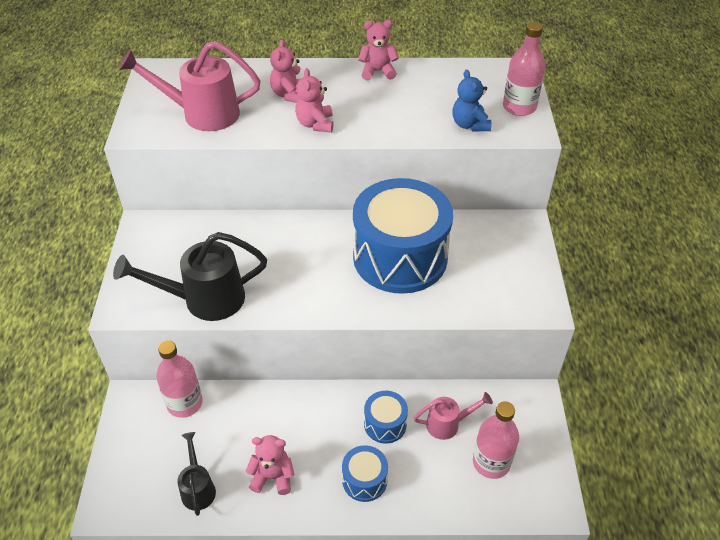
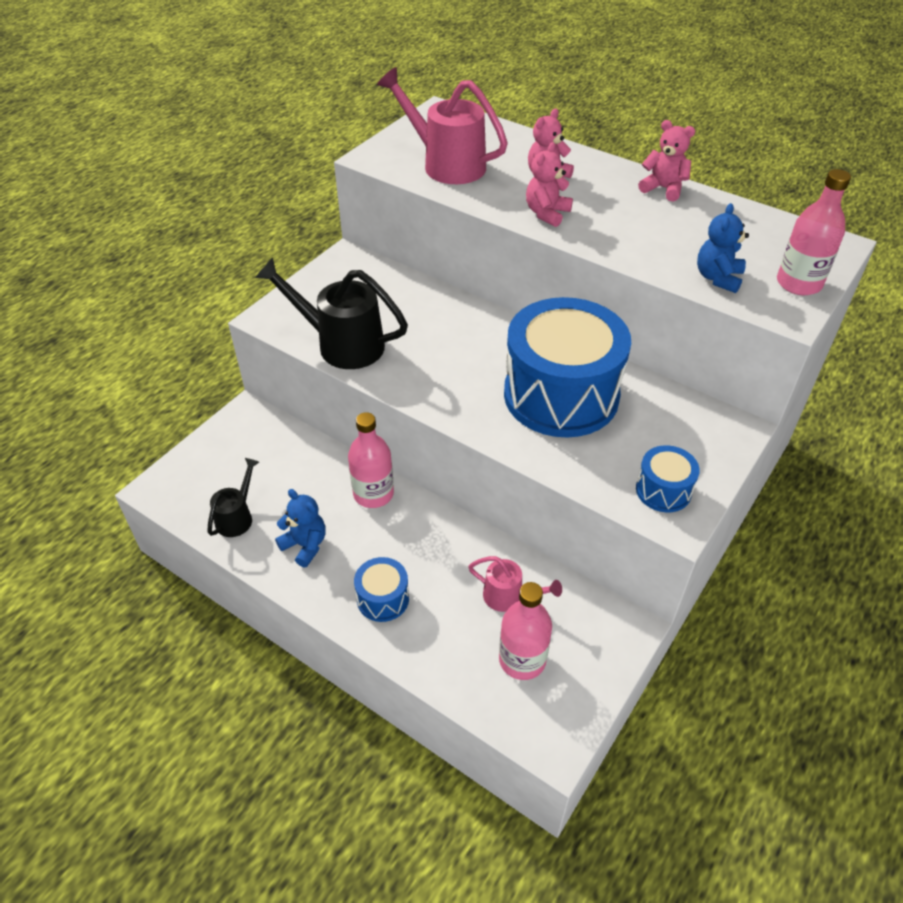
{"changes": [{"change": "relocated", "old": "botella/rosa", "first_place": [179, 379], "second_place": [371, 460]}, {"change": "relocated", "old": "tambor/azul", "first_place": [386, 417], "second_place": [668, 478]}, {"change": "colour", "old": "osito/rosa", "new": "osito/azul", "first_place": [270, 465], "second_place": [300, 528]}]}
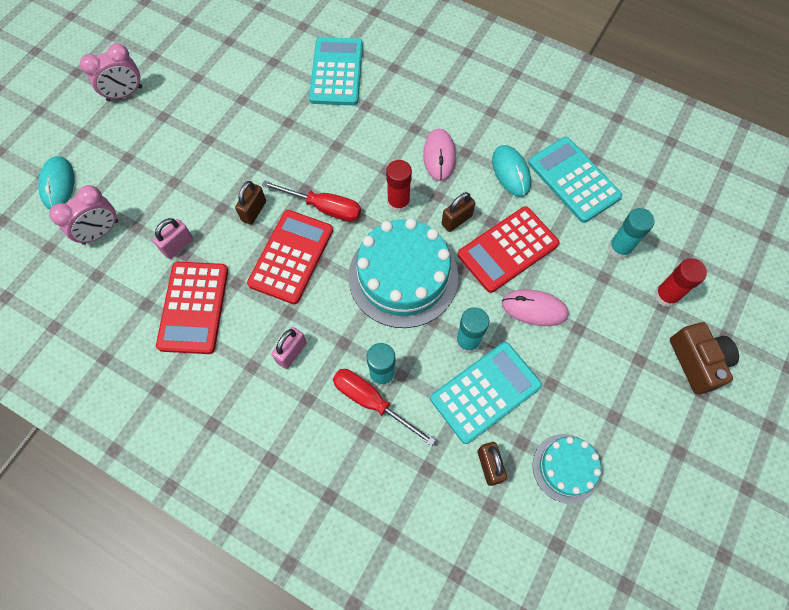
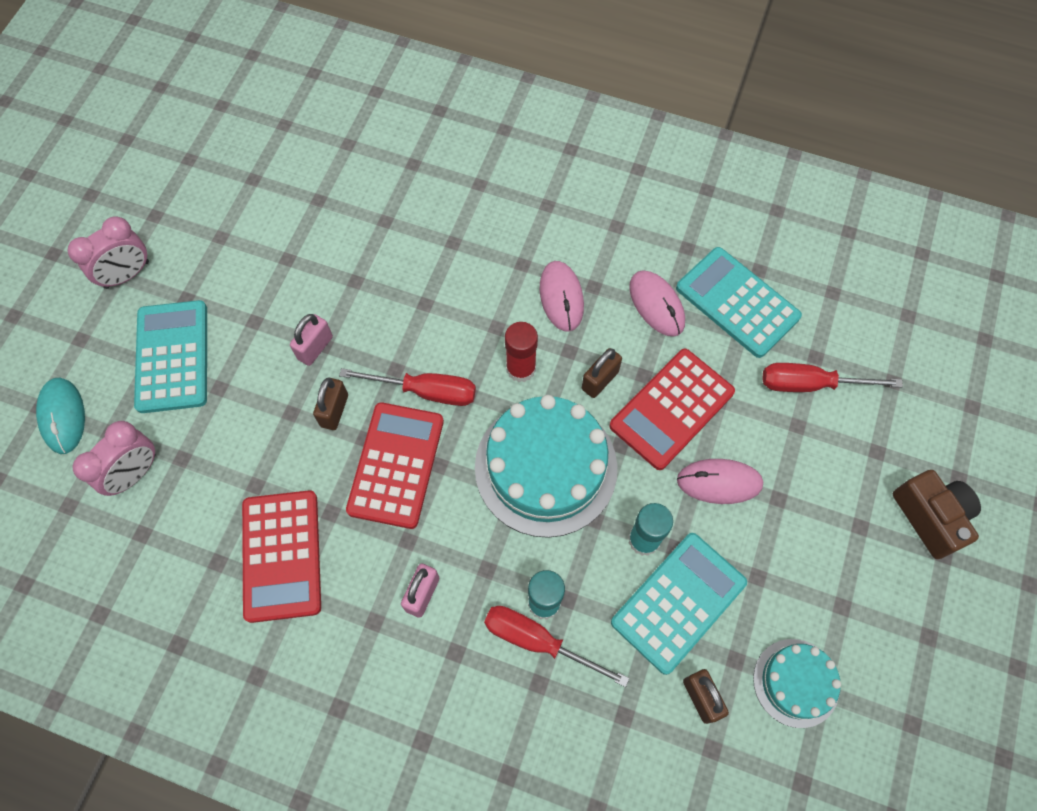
{"changes": [{"change": "relocated", "old": "calculadora/turquesa", "first_place": [336, 71], "second_place": [170, 356]}, {"change": "colour", "old": "ratón/turquesa", "new": "ratón/rosa", "first_place": [511, 171], "second_place": [657, 303]}, {"change": "exchanged", "old": "barra de pegamento/turquesa", "new": "destornillador/rojo", "first_place": [631, 233], "second_place": [832, 377]}, {"change": "relocated", "old": "candado/rosa", "first_place": [173, 238], "second_place": [311, 340]}, {"change": "missing", "old": "barra de pegamento/rojo", "first_place": [680, 282]}]}
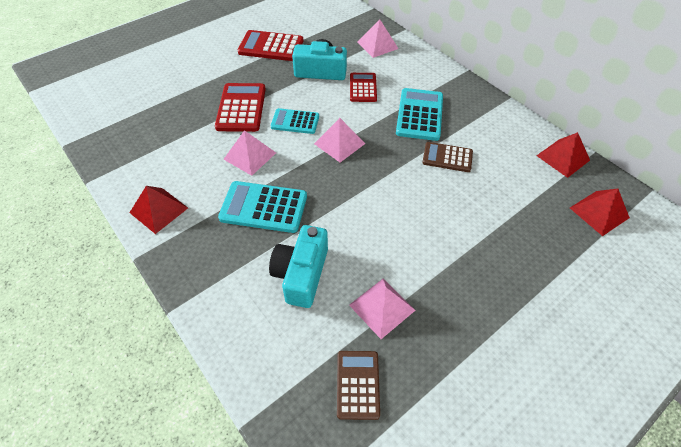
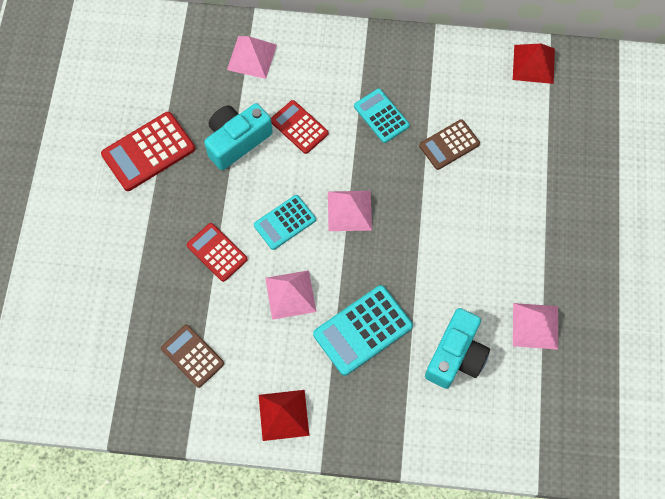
{"changes": [{"change": "size", "old": "calculadora/rojo", "first_place": [240, 107], "second_place": [217, 252], "factor": 0.65}, {"change": "size", "old": "calculadora/turquesa", "first_place": [419, 114], "second_place": [382, 116], "factor": 0.65}, {"change": "missing", "old": "pirámide/rojo", "first_place": [600, 212]}, {"change": "spun", "old": "cámara/turquesa", "first_place": [298, 266], "second_place": [457, 348], "degrees": -120}, {"change": "relocated", "old": "calculadora/marrón", "first_place": [358, 385], "second_place": [192, 356]}]}
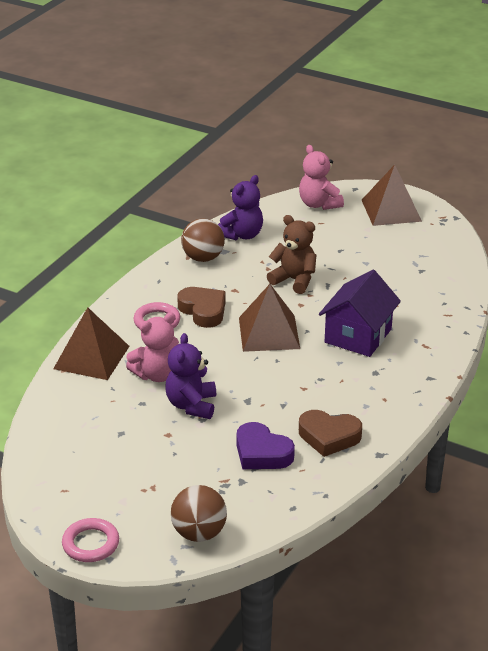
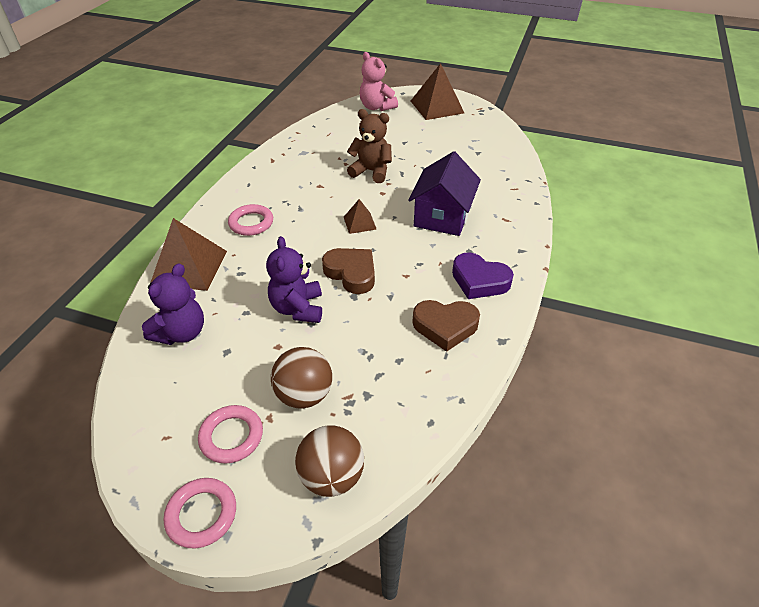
{"changes": [{"change": "relocated", "old": "osito/morado", "first_place": [240, 208], "second_place": [173, 304]}, {"change": "relocated", "old": "pelota/marrón", "first_place": [203, 240], "second_place": [301, 378]}, {"change": "size", "old": "pirámide/marrón", "first_place": [269, 318], "second_place": [360, 216], "factor": 0.52}, {"change": "relocated", "old": "corazón/marrón", "first_place": [201, 307], "second_place": [348, 271]}, {"change": "missing", "old": "osito/rosa", "first_place": [152, 347]}, {"change": "relocated", "old": "corazón/morado", "first_place": [265, 445], "second_place": [483, 276]}, {"change": "appeared", "new": "anillo/rosa", "second_place": [230, 434]}]}
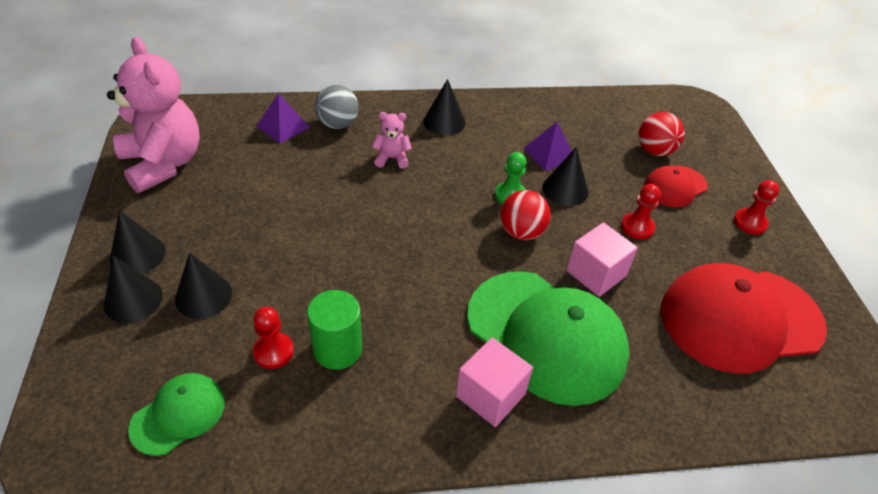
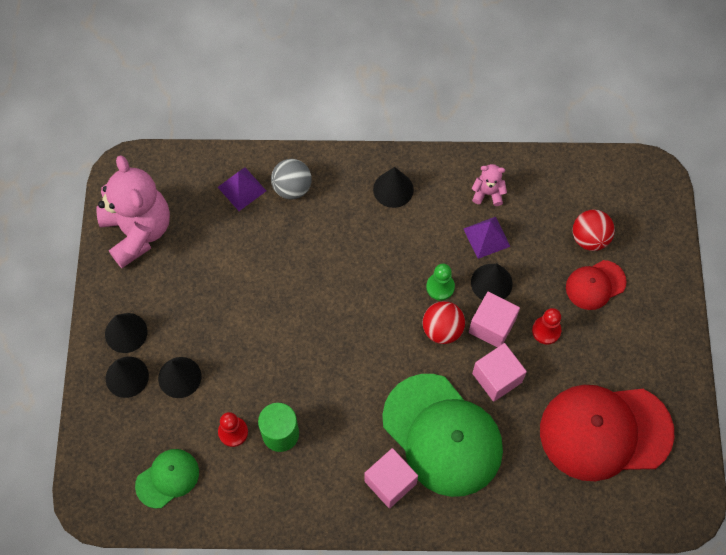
{"changes": [{"change": "relocated", "old": "osito/rosa", "first_place": [392, 140], "second_place": [489, 185]}, {"change": "missing", "old": "peón/rojo", "first_place": [757, 207]}, {"change": "appeared", "new": "cubo/rosa", "second_place": [494, 319]}]}
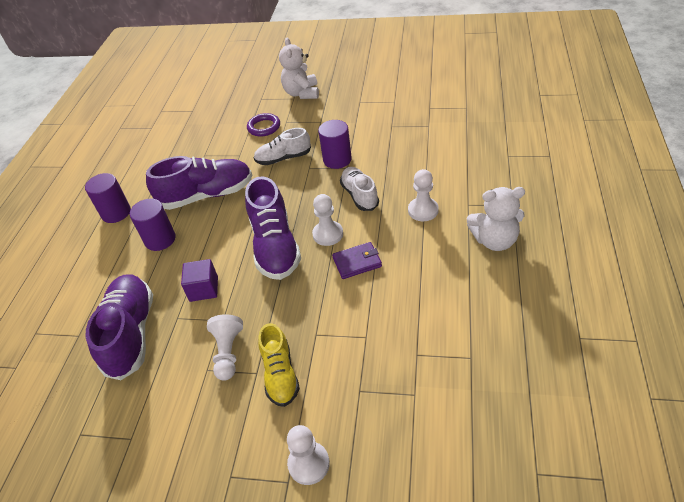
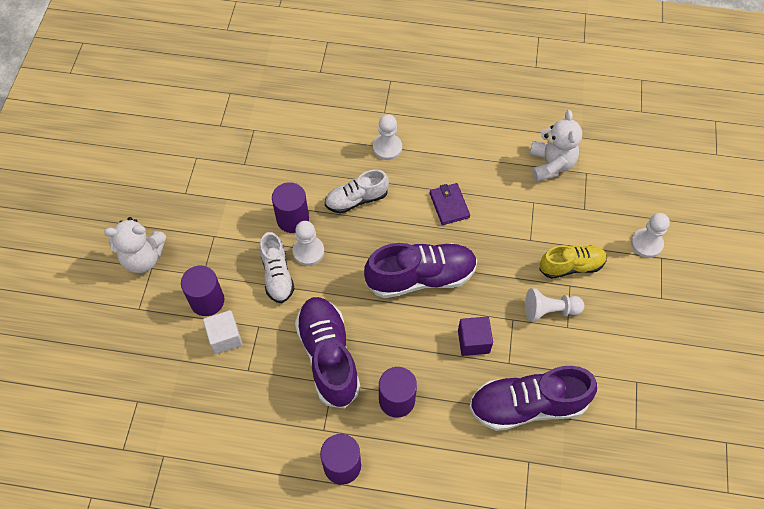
{"changes": [{"change": "exchanged", "old": "anillo/morado", "new": "cilindro/morado", "first_place": [263, 125], "second_place": [202, 291]}, {"change": "relocated", "old": "osito/blanco", "first_place": [496, 219], "second_place": [556, 146]}, {"change": "relocated", "old": "peón/blanco", "first_place": [327, 220], "second_place": [308, 243]}, {"change": "appeared", "new": "cubo/blanco", "second_place": [222, 332]}]}
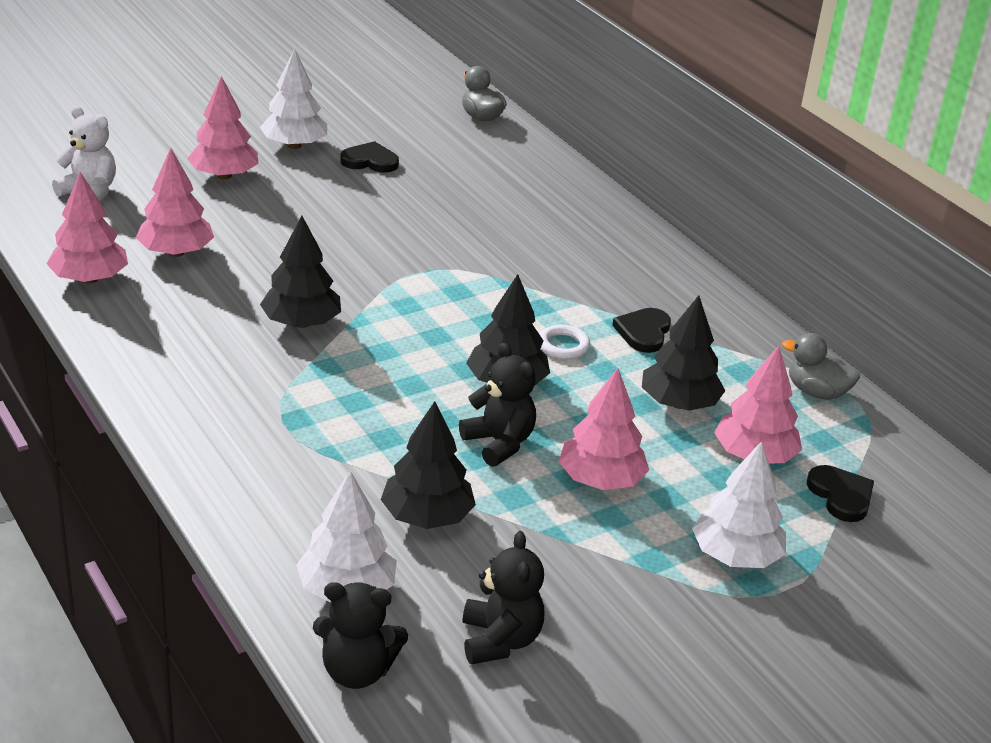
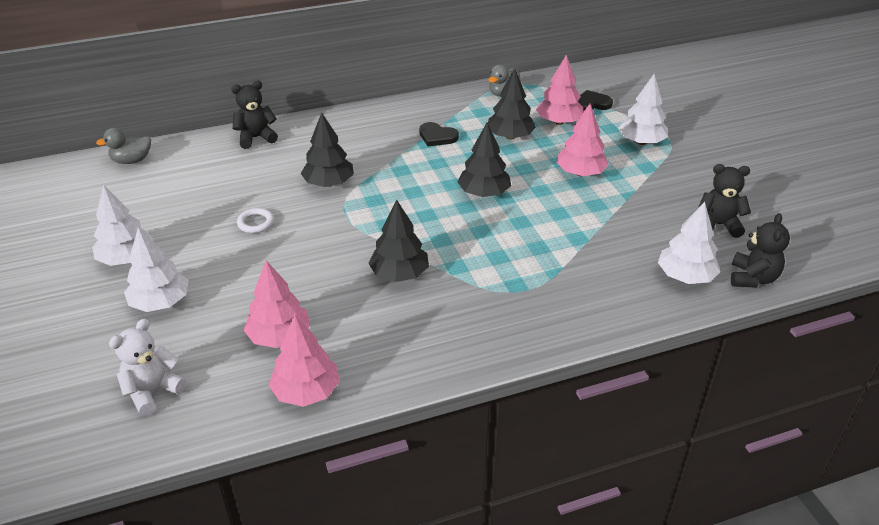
{"changes": [{"change": "colour", "old": "árbol/rosa", "new": "árbol/blanco", "first_place": [222, 127], "second_place": [156, 269]}, {"change": "missing", "old": "corazón/negro", "first_place": [369, 157]}, {"change": "relocated", "old": "anillo/blanco", "first_place": [564, 342], "second_place": [255, 220]}, {"change": "relocated", "old": "osito/negro", "first_place": [497, 405], "second_place": [254, 114]}, {"change": "relocated", "old": "árbol/negro", "first_place": [428, 465], "second_place": [327, 150]}]}
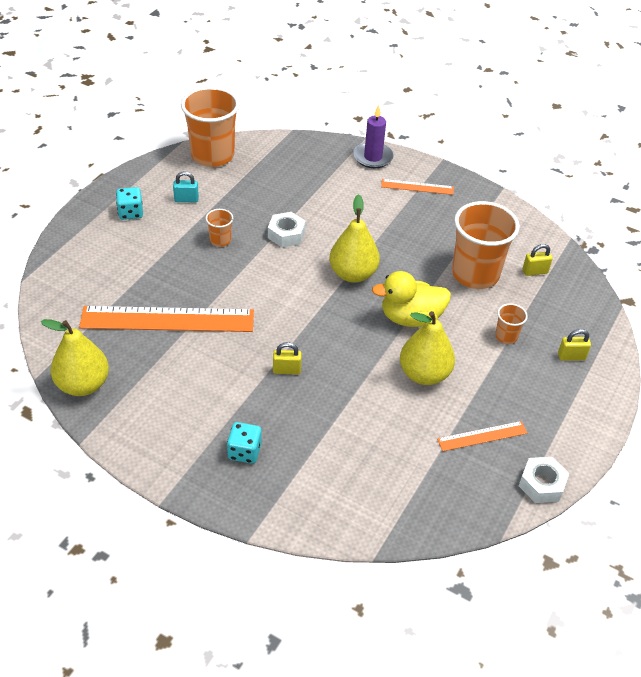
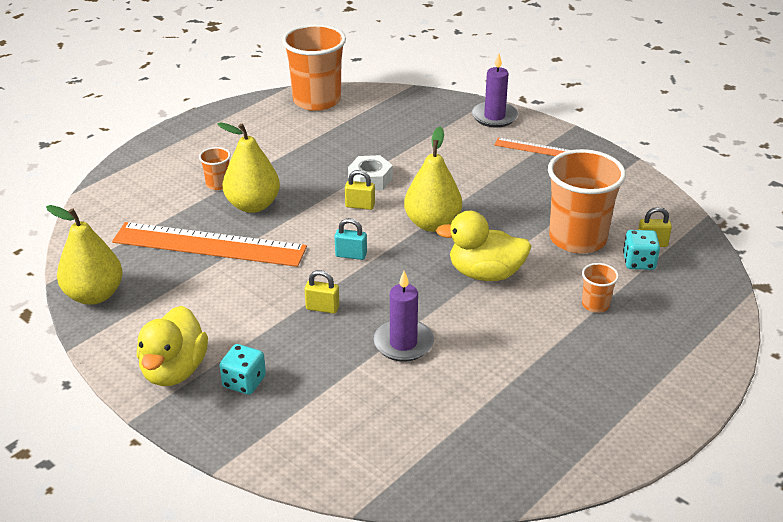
{"changes": [{"change": "relocated", "old": "candado/turquesa", "first_place": [186, 186], "second_place": [351, 239]}, {"change": "relocated", "old": "dado/turquesa", "first_place": [129, 203], "second_place": [641, 250]}, {"change": "relocated", "old": "vaso/naranja", "first_place": [219, 228], "second_place": [215, 168]}, {"change": "relocated", "old": "pera/amarillo", "first_place": [427, 348], "second_place": [249, 167]}, {"change": "relocated", "old": "candado/amarillo", "first_place": [574, 344], "second_place": [360, 190]}, {"change": "missing", "old": "regla/naranja", "first_place": [482, 436]}, {"change": "missing", "old": "tuerca/blanco", "first_place": [544, 480]}, {"change": "appeared", "new": "vela/morado", "second_place": [403, 316]}, {"change": "appeared", "new": "pato/amarillo", "second_place": [172, 346]}]}
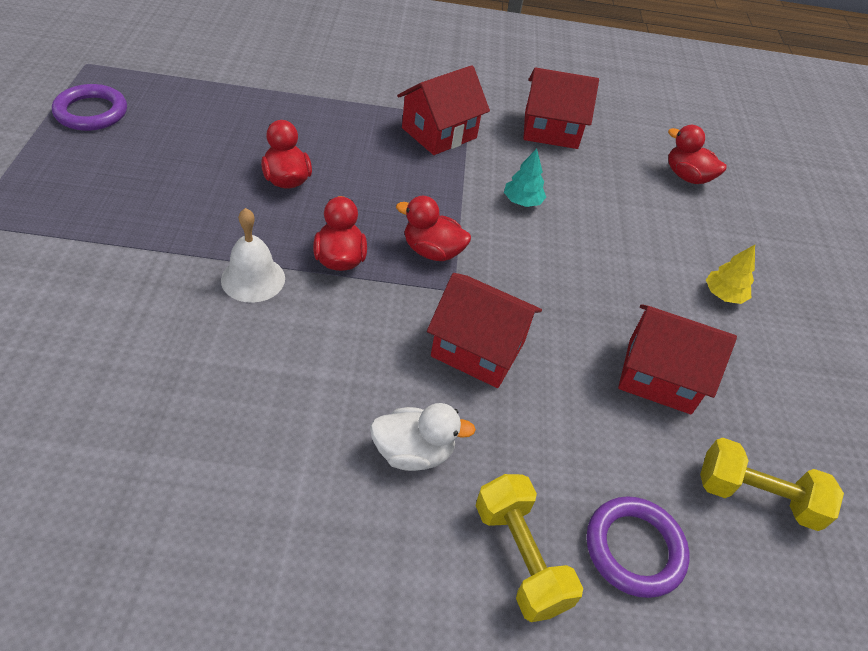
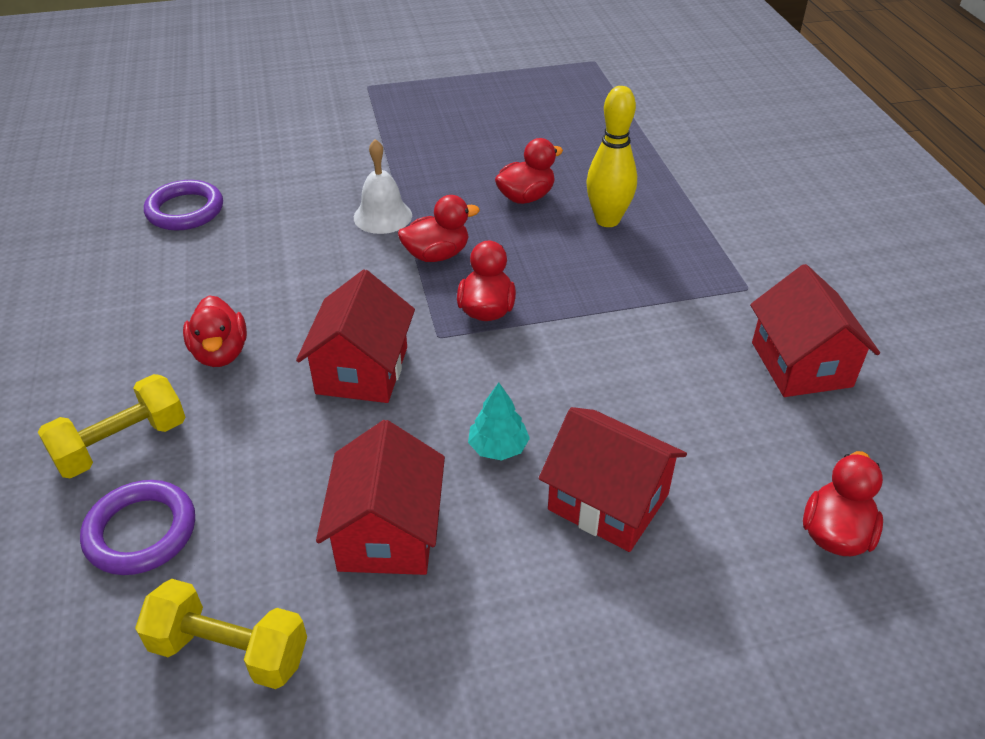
{"changes": [{"change": "relocated", "old": "casa/rojo", "first_place": [443, 110], "second_place": [613, 479]}, {"change": "relocated", "old": "anillo/morado", "first_place": [89, 107], "second_place": [183, 205]}, {"change": "relocated", "old": "árbol/turquesa", "first_place": [525, 178], "second_place": [499, 422]}, {"change": "missing", "old": "árbol/amarillo", "first_place": [730, 274]}, {"change": "colour", "old": "pato/blanco", "new": "pato/rojo", "first_place": [423, 437], "second_place": [215, 331]}, {"change": "spun", "old": "mancuerna/amarillo", "first_place": [772, 484], "second_place": [221, 634], "degrees": -75}, {"change": "appeared", "new": "bolo/amarillo", "second_place": [611, 156]}]}
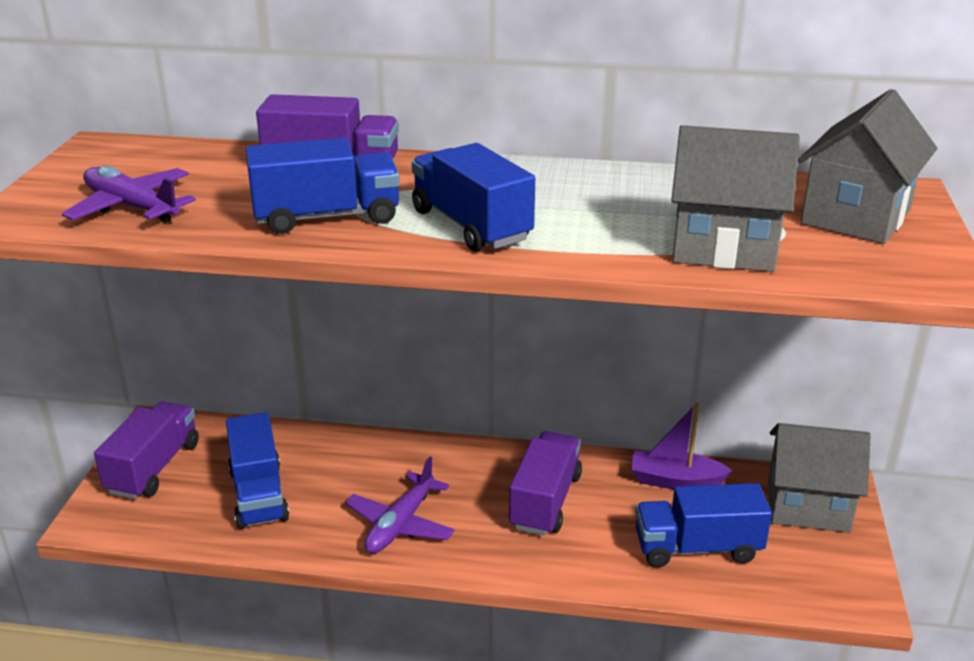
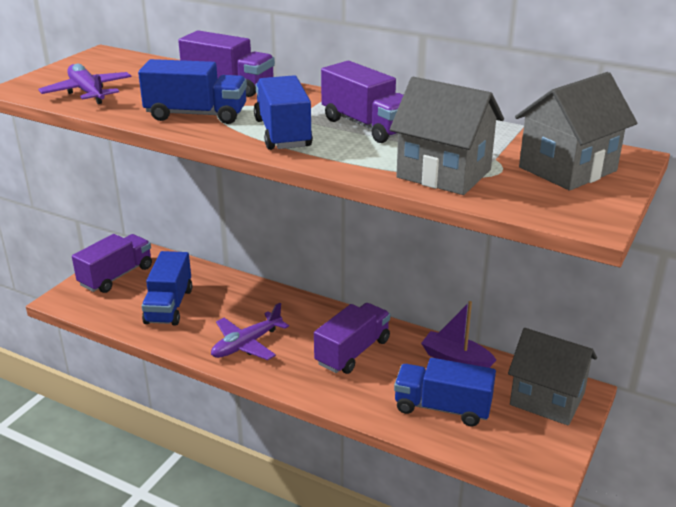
{"changes": [{"change": "appeared", "new": "camión/morado", "second_place": [362, 102]}]}
